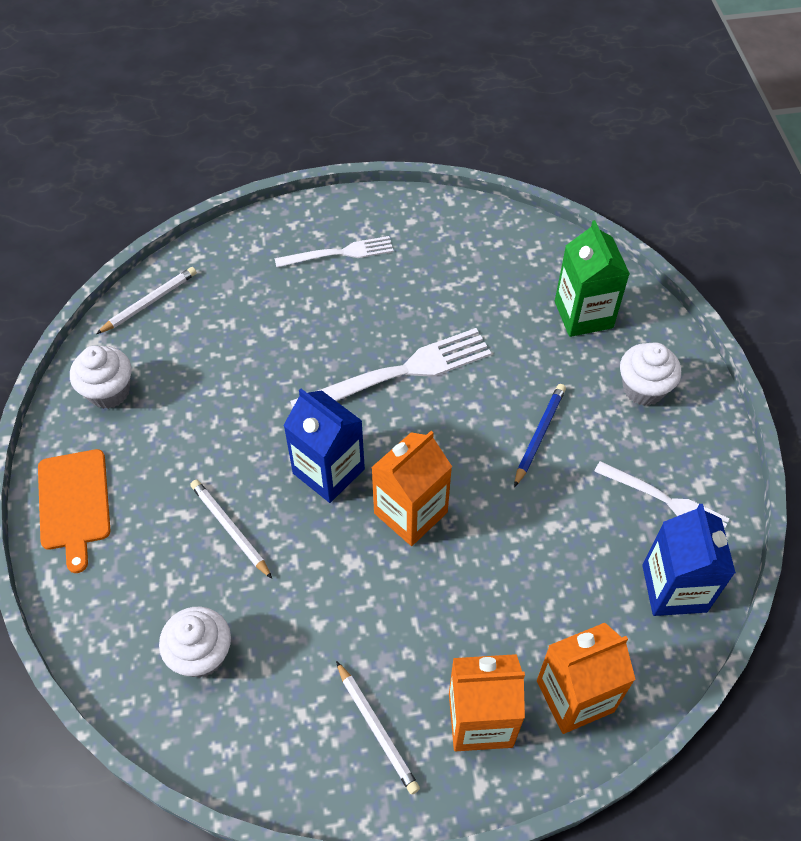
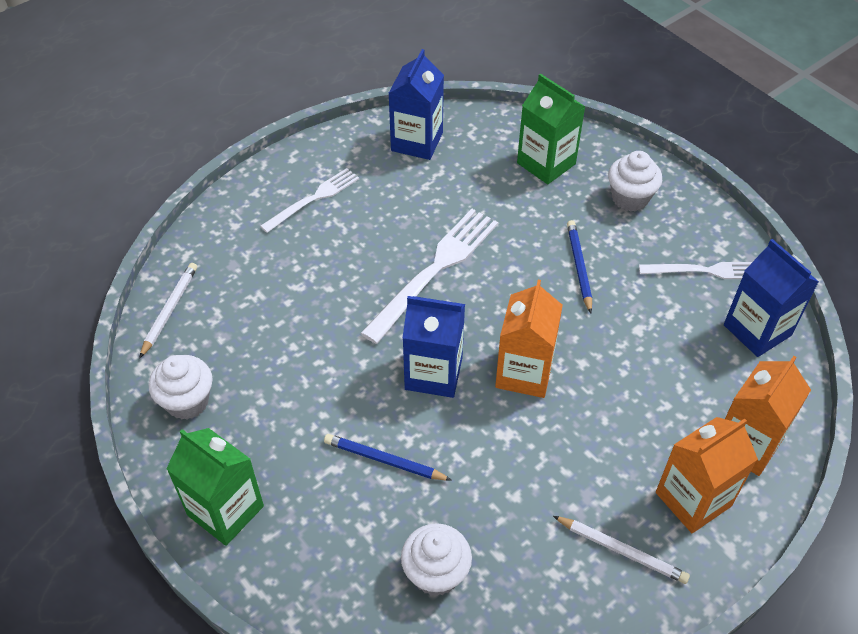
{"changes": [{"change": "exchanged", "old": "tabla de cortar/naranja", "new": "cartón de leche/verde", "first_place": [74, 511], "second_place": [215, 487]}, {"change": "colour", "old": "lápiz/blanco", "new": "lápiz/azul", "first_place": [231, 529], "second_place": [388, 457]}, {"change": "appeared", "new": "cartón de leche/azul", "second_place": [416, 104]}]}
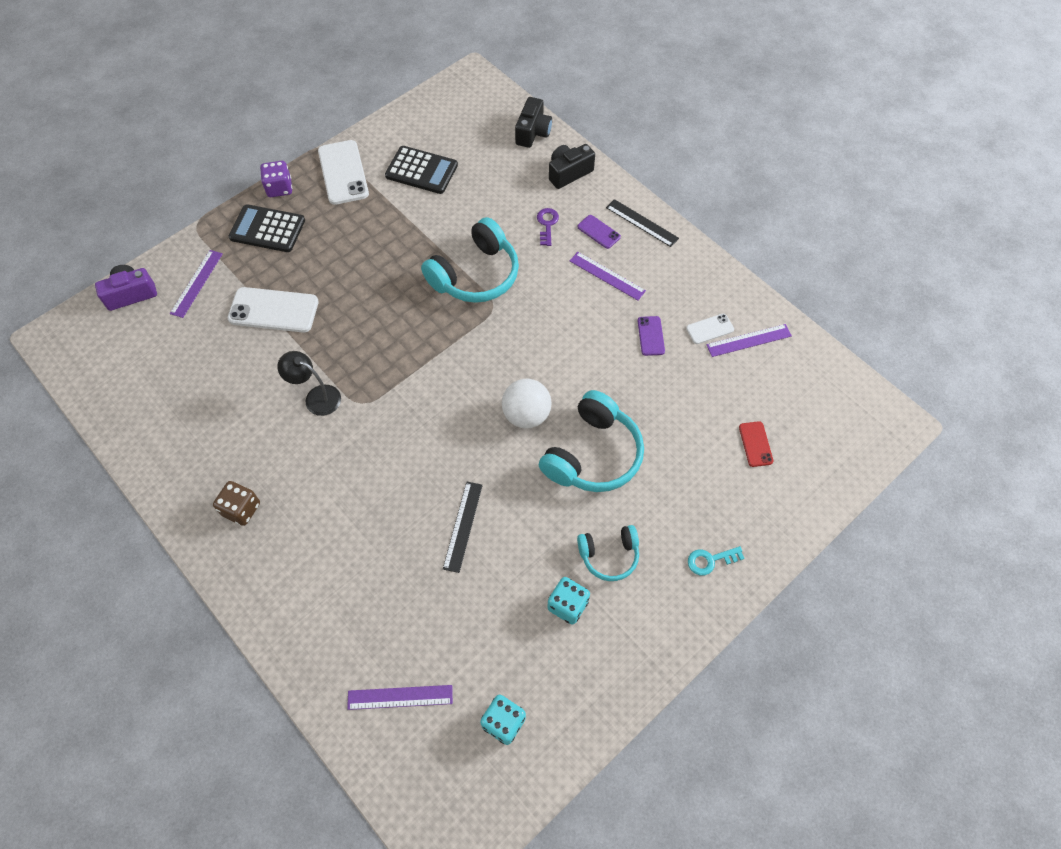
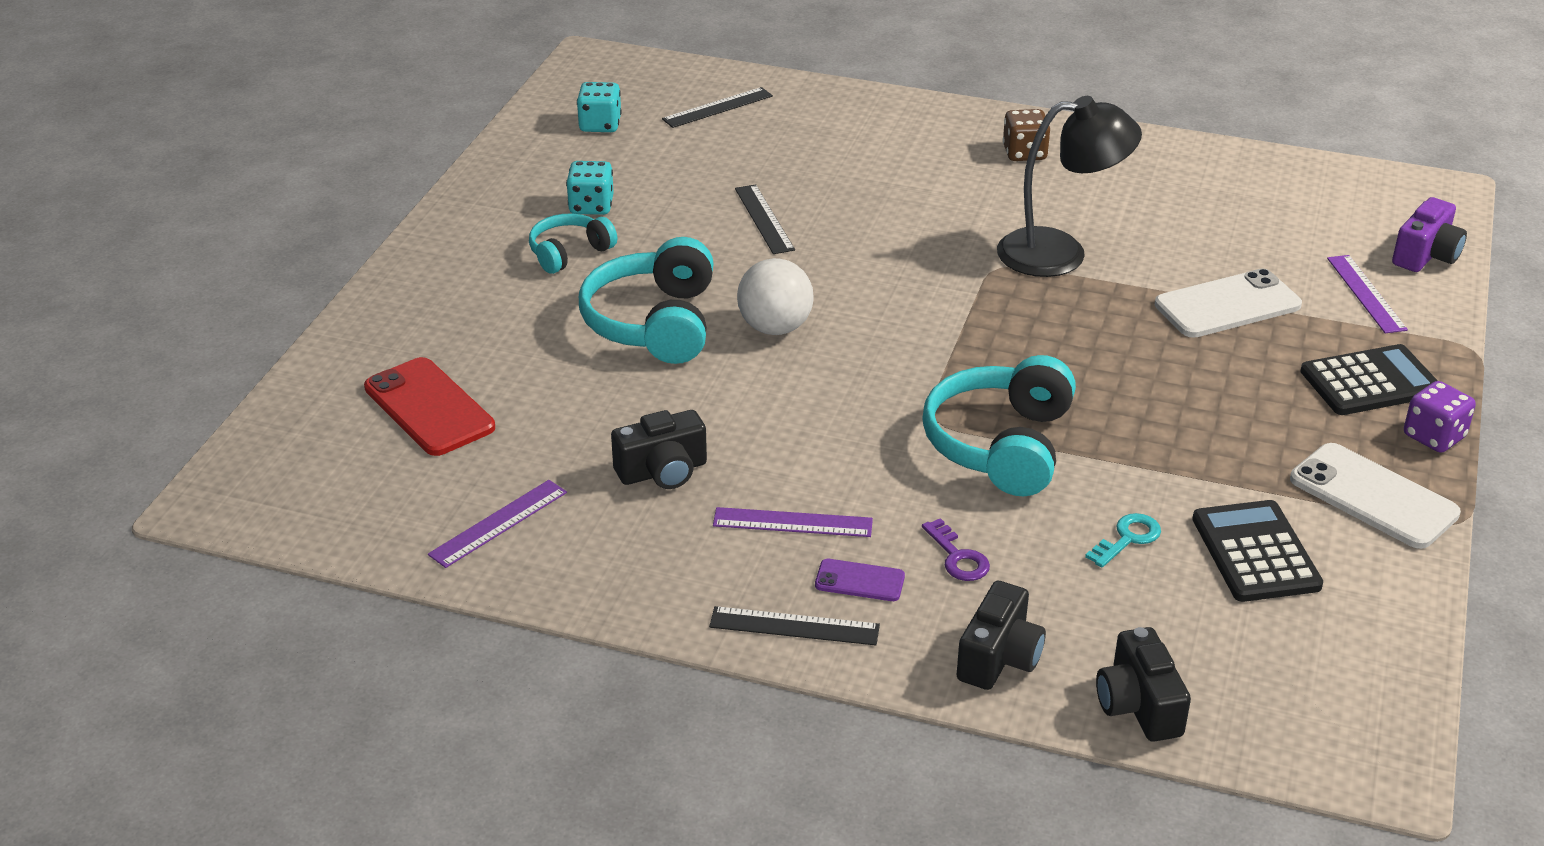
{"changes": [{"change": "spun", "old": "calculadora/negro", "first_place": [421, 170], "second_place": [1257, 551], "degrees": 90}, {"change": "missing", "old": "móvil/blanco", "first_place": [710, 329]}, {"change": "exchanged", "old": "móvil/morado", "new": "cámara/negro", "first_place": [651, 336], "second_place": [659, 449]}, {"change": "size", "old": "lámpara/negro", "first_place": [309, 383], "second_place": [1069, 186], "factor": 1.66}, {"change": "size", "old": "móvil/rojo", "first_place": [756, 444], "second_place": [429, 406], "factor": 1.91}, {"change": "relocated", "old": "llave/turquesa", "first_place": [716, 560], "second_place": [1123, 540]}, {"change": "colour", "old": "regla/morado", "new": "regla/negro", "first_place": [400, 697], "second_place": [717, 107]}]}
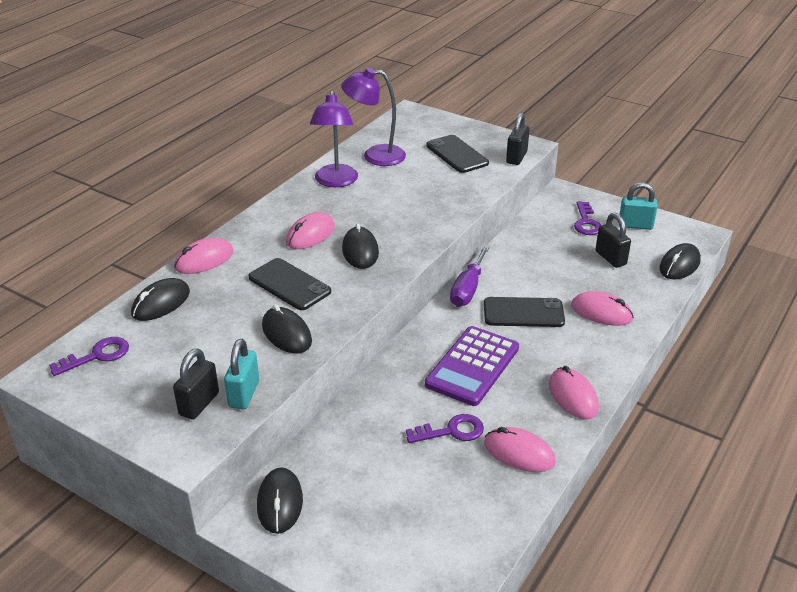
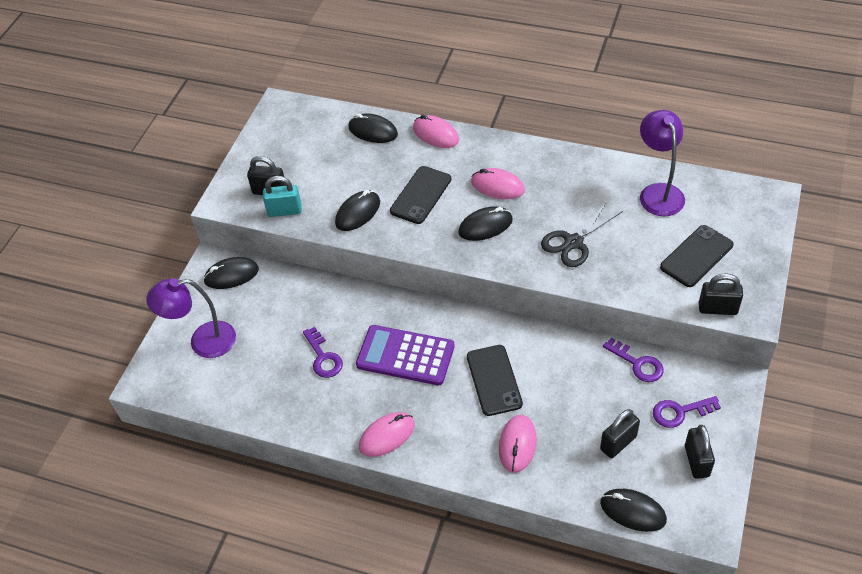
{"changes": [{"change": "relocated", "old": "lámpara/morado", "first_place": [334, 138], "second_place": [191, 318]}, {"change": "colour", "old": "candado/turquesa", "new": "candado/negro", "first_place": [638, 206], "second_place": [700, 452]}, {"change": "missing", "old": "destornillador/morado", "first_place": [470, 276]}, {"change": "relocated", "old": "llave/morado", "first_place": [89, 356], "second_place": [633, 360]}, {"change": "missing", "old": "ratón/rosa", "first_place": [520, 449]}, {"change": "appeared", "new": "tijeras/negro", "second_place": [582, 234]}]}
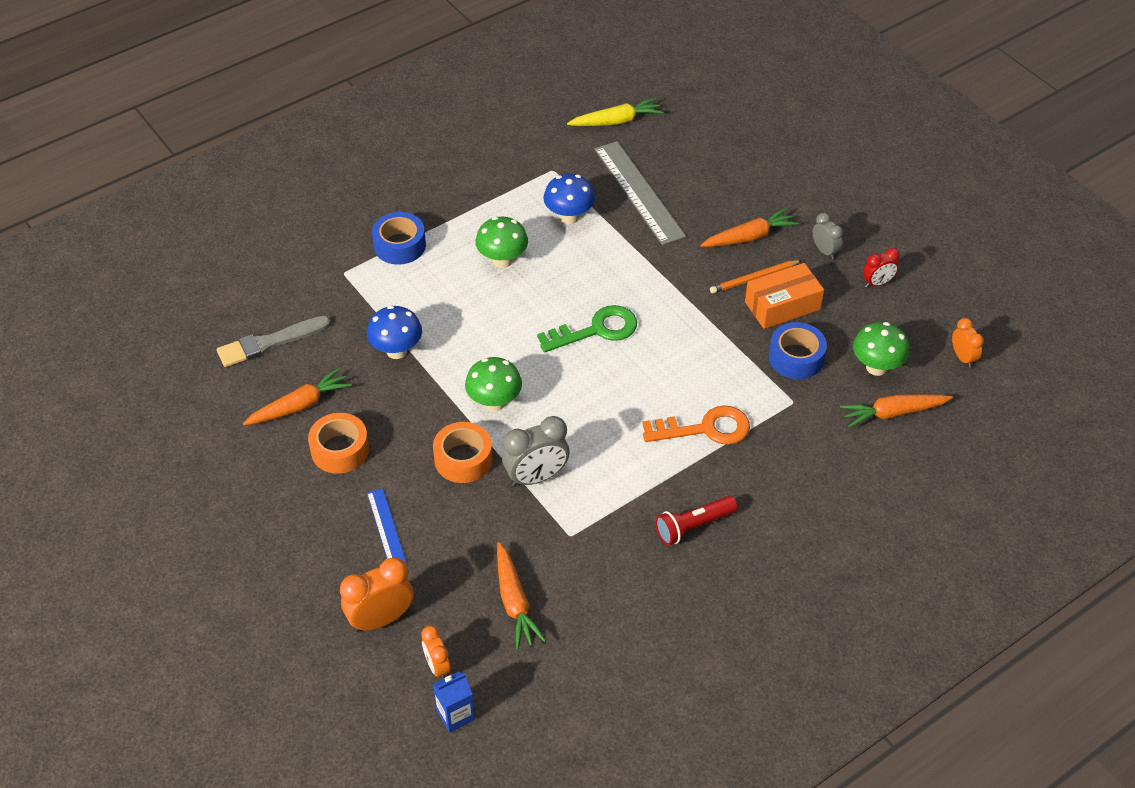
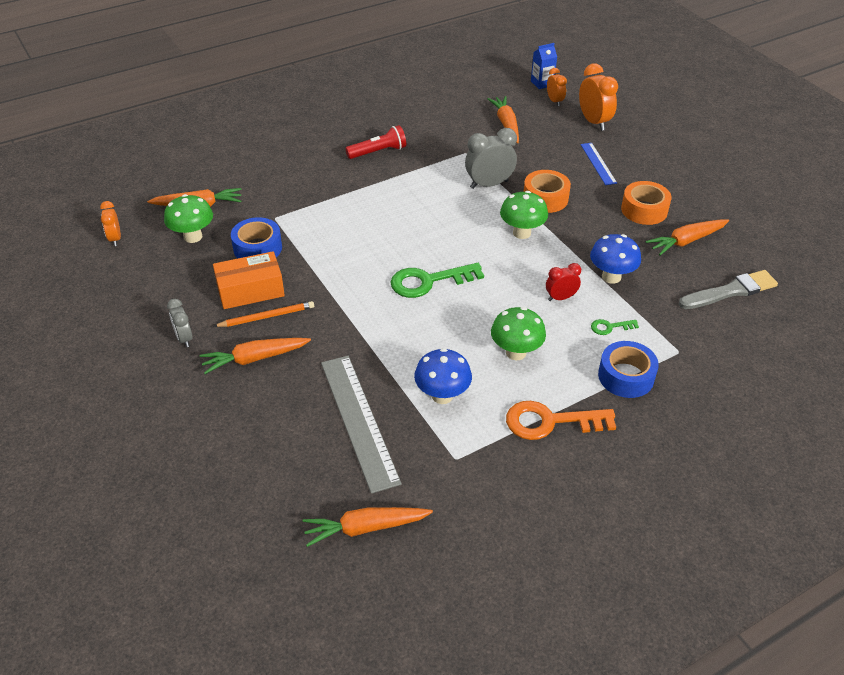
{"changes": [{"change": "colour", "old": "zanahoria/amarillo", "new": "zanahoria/naranja", "first_place": [615, 112], "second_place": [368, 527]}, {"change": "relocated", "old": "despertador/rojo", "first_place": [881, 268], "second_place": [563, 282]}, {"change": "relocated", "old": "llave/naranja", "first_place": [696, 425], "second_place": [561, 420]}, {"change": "spun", "old": "despertador/naranja", "first_place": [377, 594], "second_place": [598, 97], "degrees": -90}, {"change": "appeared", "new": "llave/verde", "second_place": [615, 327]}]}
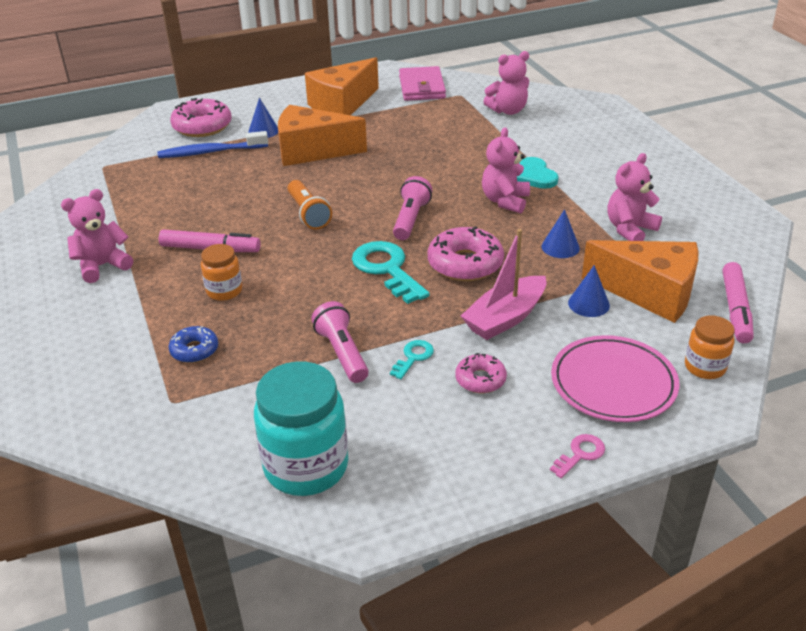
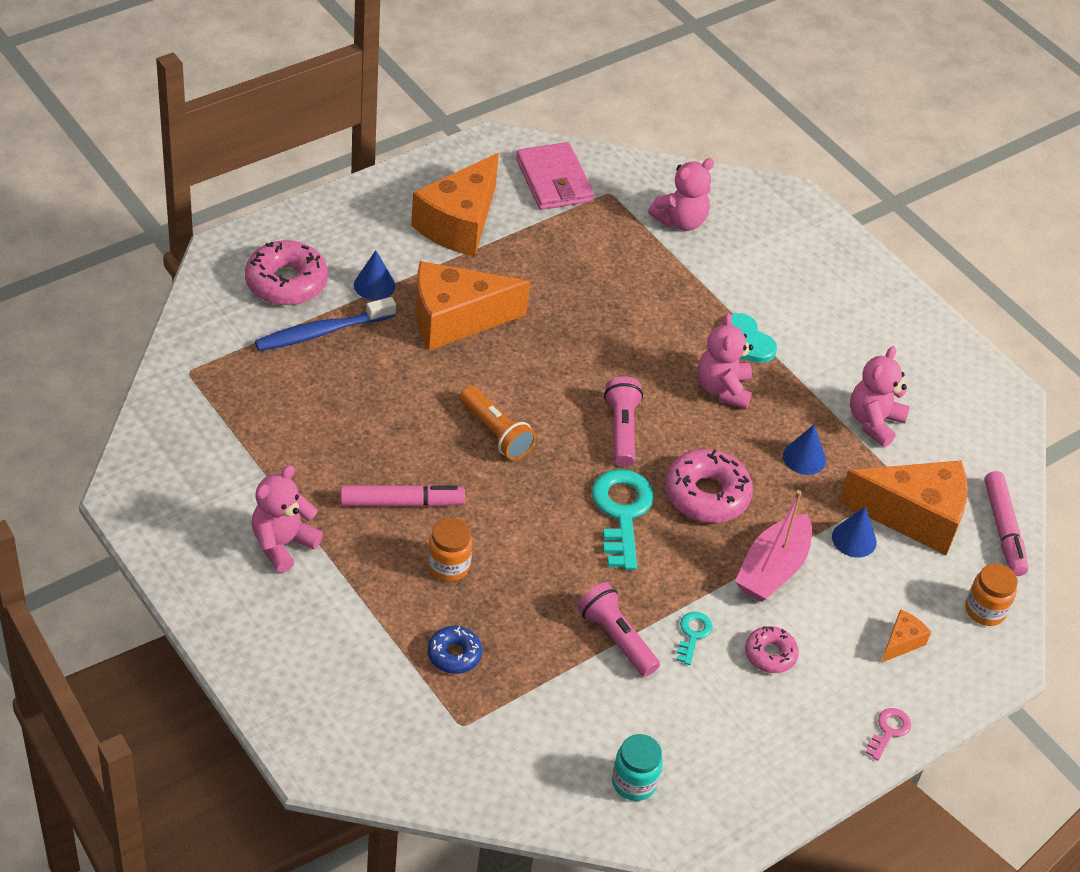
{"changes": [{"change": "spun", "old": "llave/turquesa", "first_place": [391, 272], "second_place": [623, 519], "degrees": 45}, {"change": "exchanged", "old": "plato/rosa", "new": "queso/naranja", "first_place": [615, 378], "second_place": [906, 636]}, {"change": "size", "old": "tarro/turquesa", "first_place": [301, 429], "second_place": [637, 767], "factor": 0.54}]}
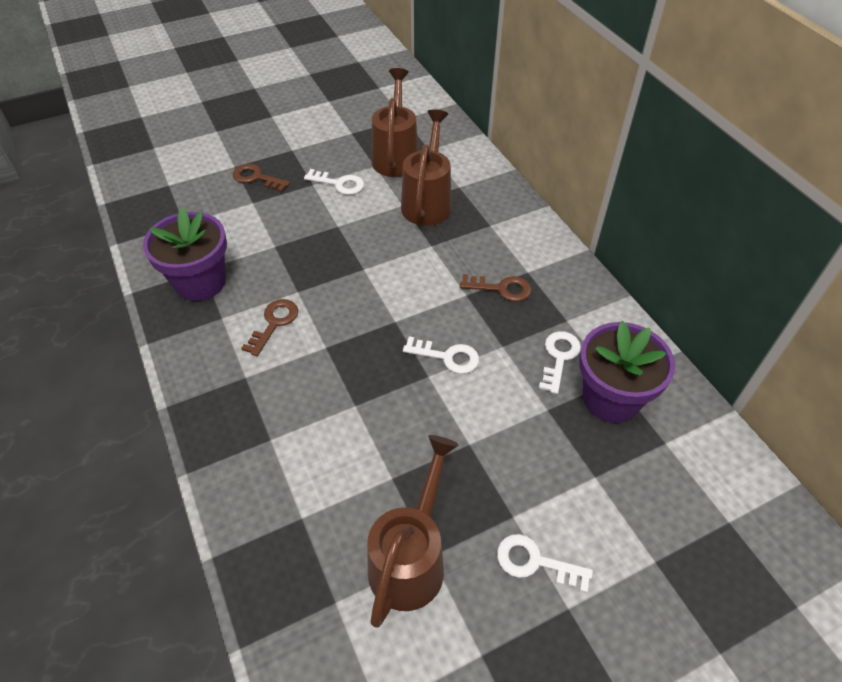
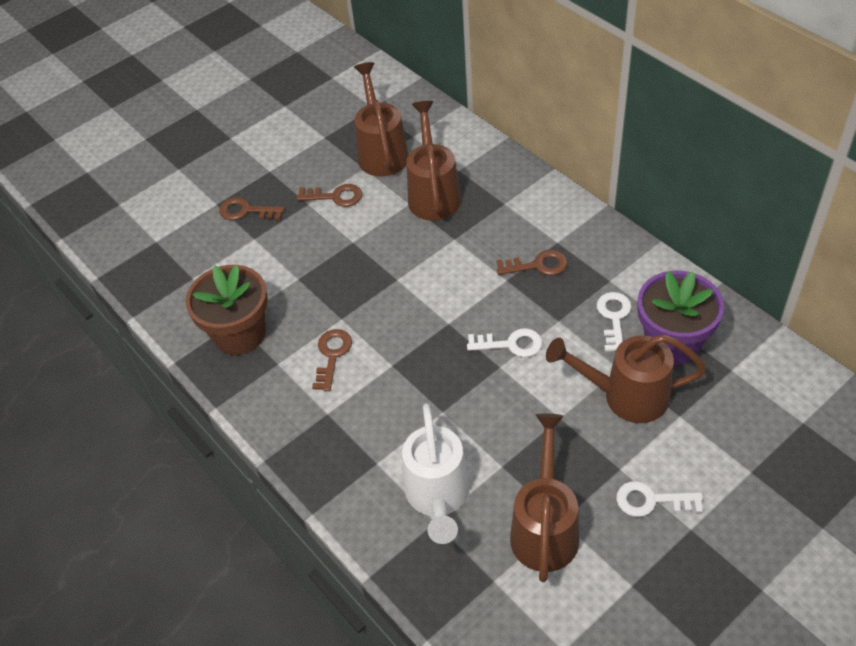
{"changes": [{"change": "colour", "old": "llave/blanco", "new": "llave/marrón", "first_place": [334, 182], "second_place": [330, 195]}, {"change": "colour", "old": "maceta/morado", "new": "maceta/marrón", "first_place": [185, 254], "second_place": [227, 310]}, {"change": "appeared", "new": "regadera/marrón", "second_place": [626, 378]}, {"change": "appeared", "new": "regadera/blanco", "second_place": [436, 473]}]}
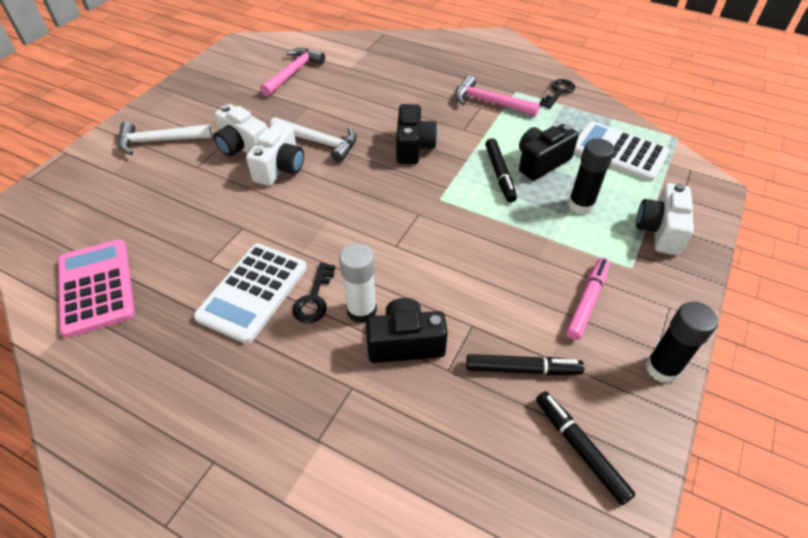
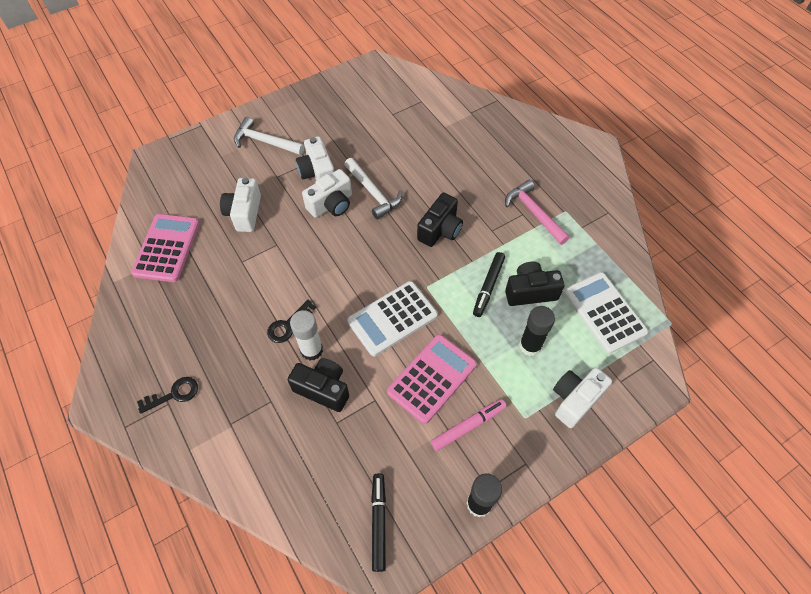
{"changes": [{"change": "missing", "old": "martillo/rosa", "first_place": [292, 72]}, {"change": "relocated", "old": "llave/negro", "first_place": [557, 94], "second_place": [167, 395]}, {"change": "relocated", "old": "calculadora/blanco", "first_place": [250, 294], "second_place": [392, 318]}, {"change": "missing", "old": "rotulador/negro", "first_place": [525, 364]}, {"change": "appeared", "new": "cámara/blanco", "second_place": [240, 205]}, {"change": "appeared", "new": "calculadora/rosa", "second_place": [432, 379]}]}
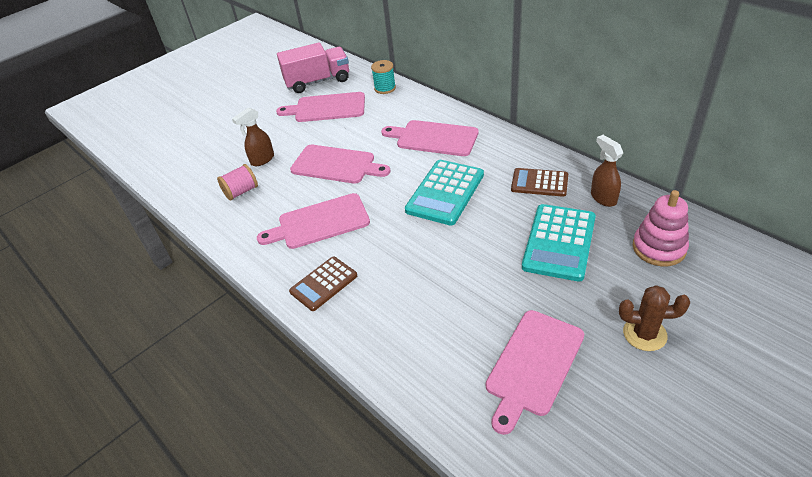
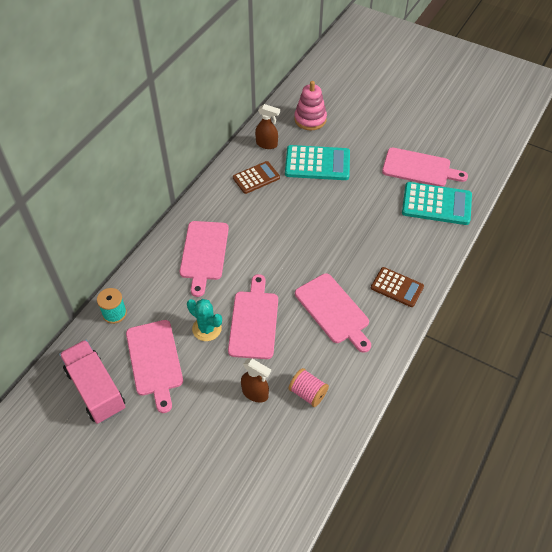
{"changes": [{"change": "spun", "old": "pulverizador/marrón", "first_place": [607, 171], "second_place": [267, 126], "degrees": -120}, {"change": "relocated", "old": "calculadora/turquesa", "first_place": [444, 192], "second_place": [437, 203]}, {"change": "spun", "old": "calculadora/marrón", "first_place": [539, 182], "second_place": [256, 177], "degrees": -120}, {"change": "missing", "old": "cactus/marrón", "first_place": [654, 318]}, {"change": "appeared", "new": "cactus/turquesa", "second_place": [204, 320]}]}
